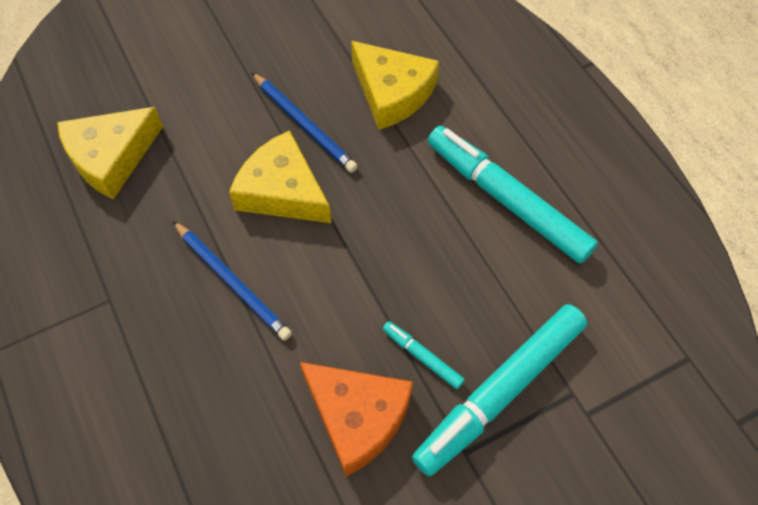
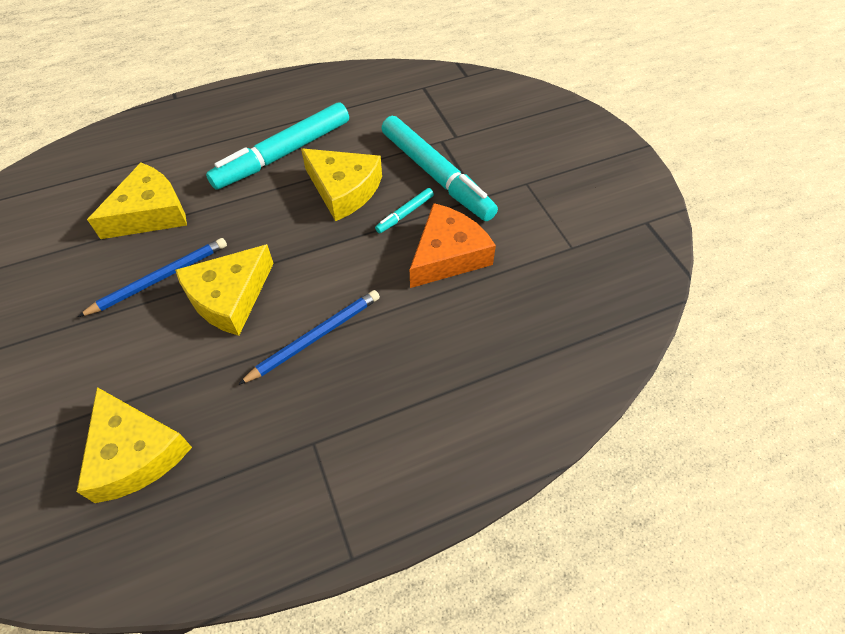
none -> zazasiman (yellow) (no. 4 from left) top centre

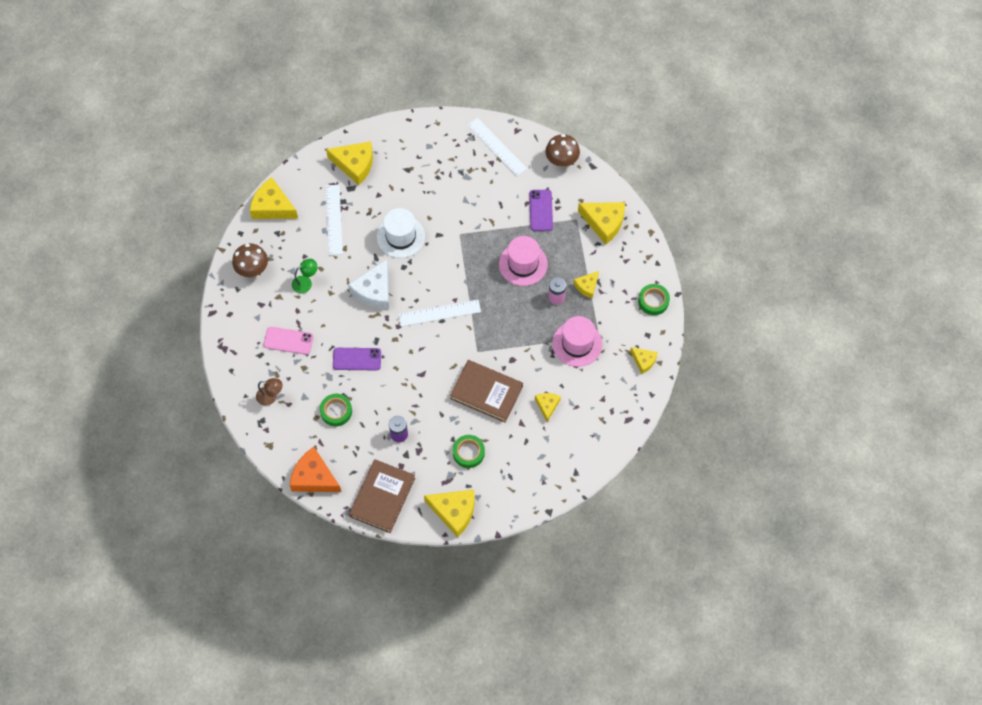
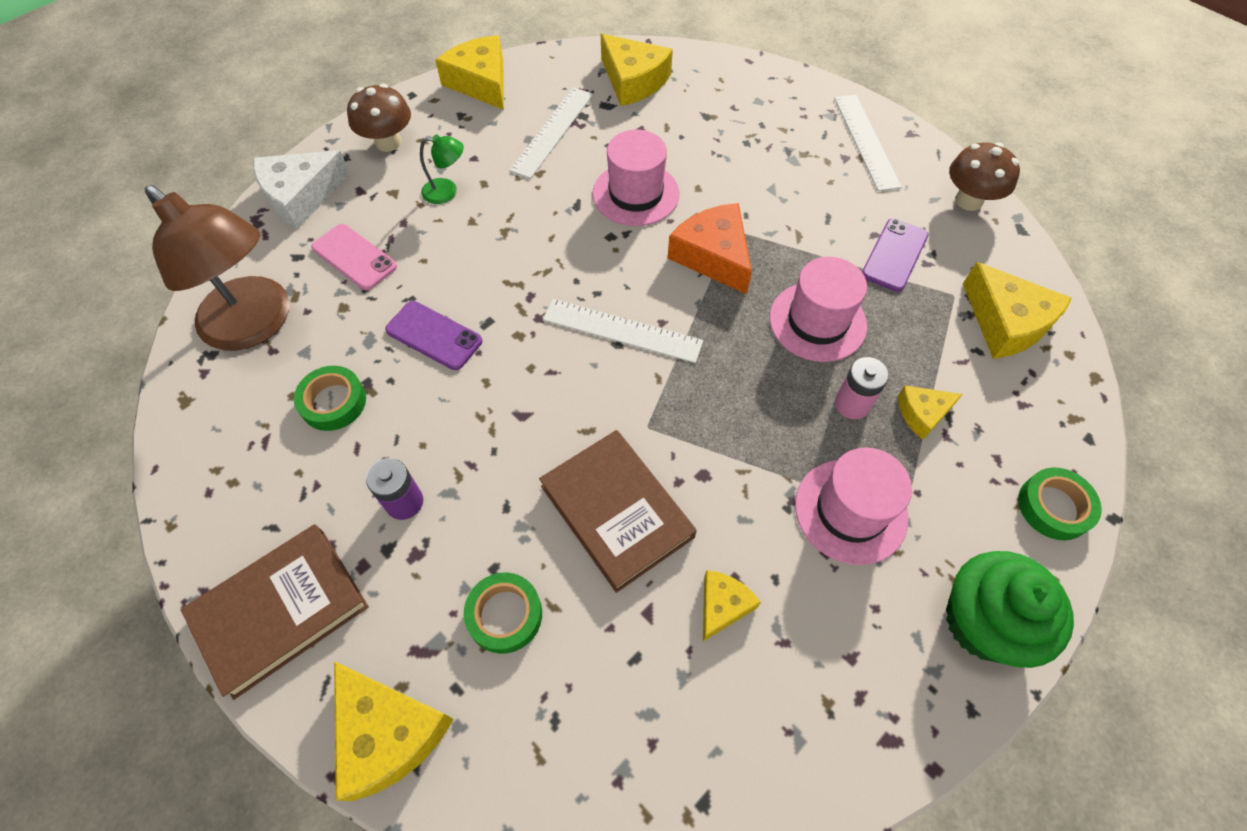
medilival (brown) middle left -> medilival (brown) top left, x2.34
zazasiman (white) centre -> zazasiman (white) top left, shifted
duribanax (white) top centre -> duribanax (pink) (no. 1 from left) top centre
zazasiman (orange) middle left -> zazasiman (orange) top centre, shifted
zazasiman (yellow) (no. 7 from left) centre -> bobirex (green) bottom right

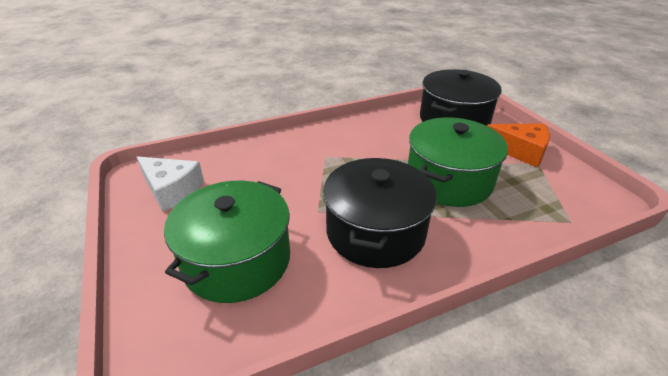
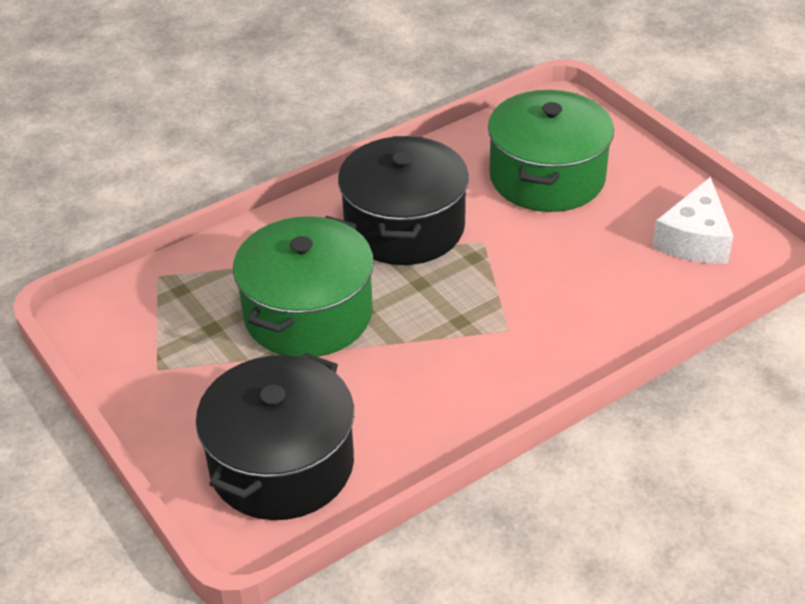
zazasiman (white) middle left -> zazasiman (white) middle right, 90 degrees counterclockwise
zazasiman (orange) middle right -> none

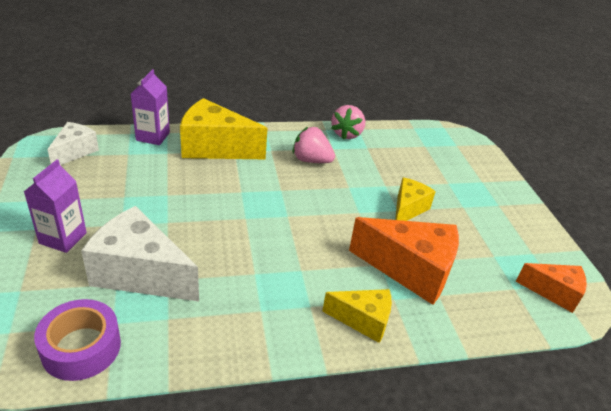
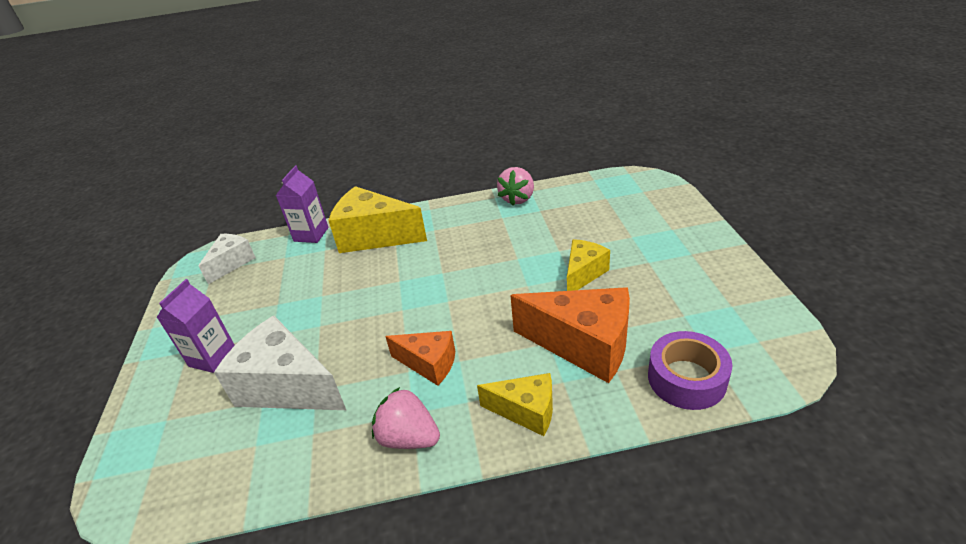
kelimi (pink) (no. 1 from left) centre -> kelimi (pink) (no. 1 from left) bottom centre, shifted
zazasiman (orange) (no. 2 from left in the first image) bottom right -> zazasiman (orange) (no. 1 from left) centre, shifted
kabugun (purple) bottom left -> kabugun (purple) bottom right, shifted

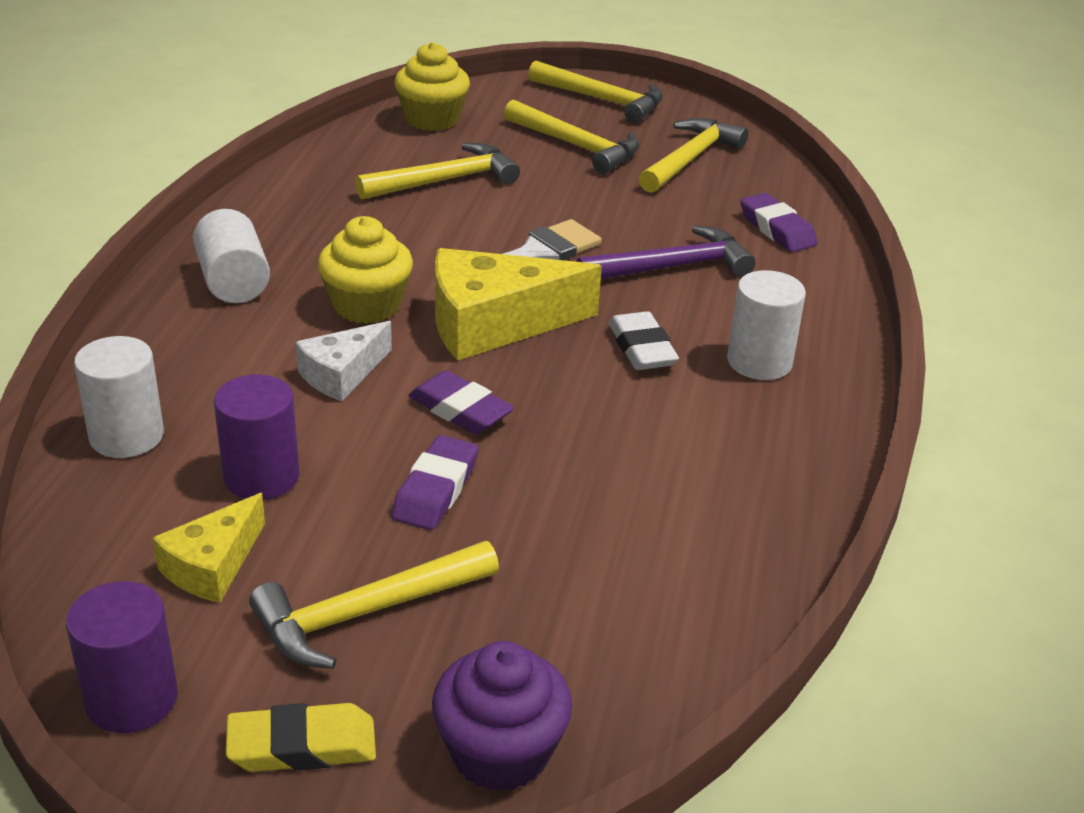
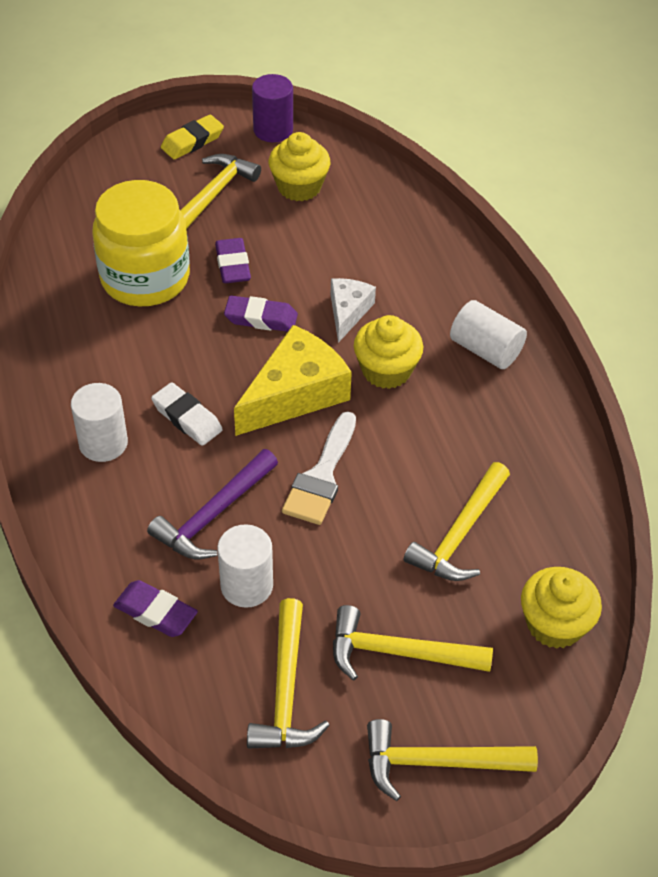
none -> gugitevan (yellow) top left
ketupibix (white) (no. 1 from left in the first image) middle left -> ketupibix (white) (no. 2 from left) centre, shifted
zazasiman (yellow) (no. 1 from left) bottom left -> bobirex (yellow) (no. 1 from left) top centre
ketupibix (purple) (no. 2 from left) middle left -> none
bobirex (purple) bottom centre -> none

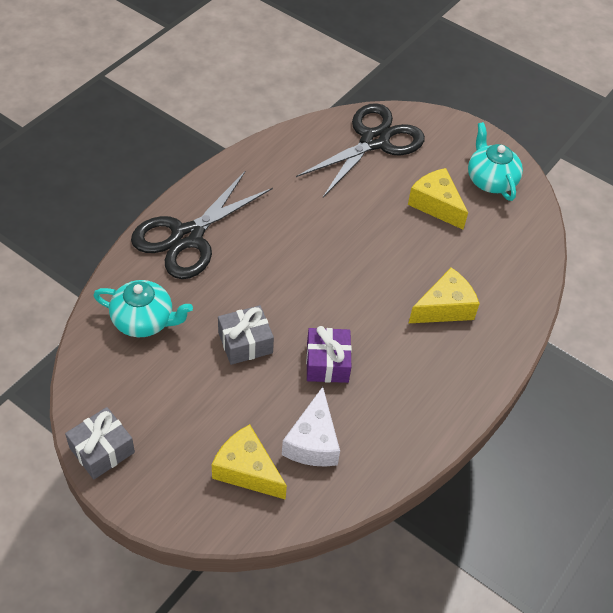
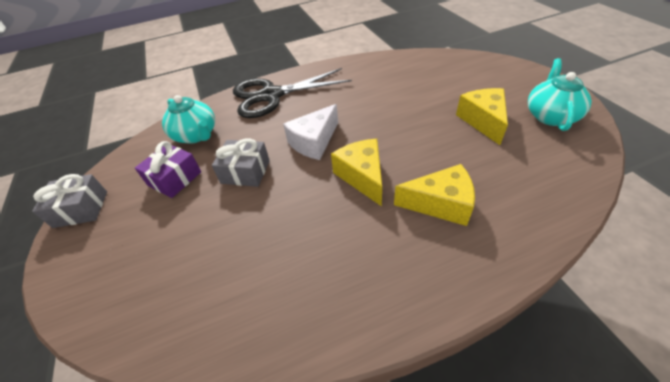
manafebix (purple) centre -> manafebix (purple) middle left, shifted
zazasiman (white) bottom centre -> zazasiman (white) centre, shifted
zazasiman (yellow) (no. 1 from left) bottom centre -> zazasiman (yellow) (no. 1 from left) centre, shifted
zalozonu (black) (no. 2 from left) top centre -> none

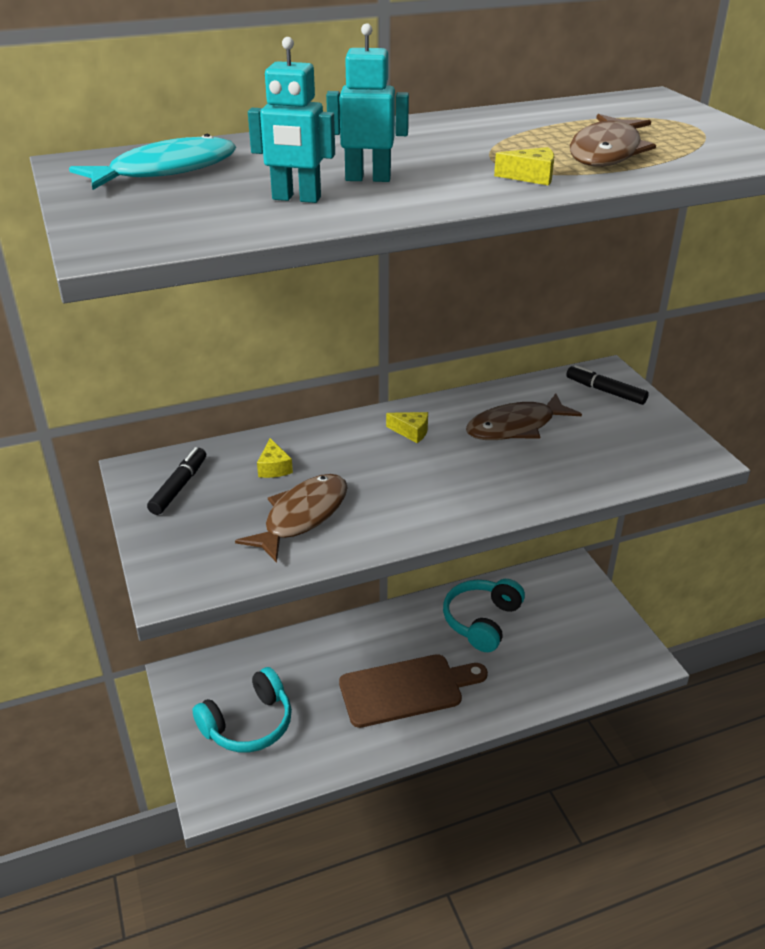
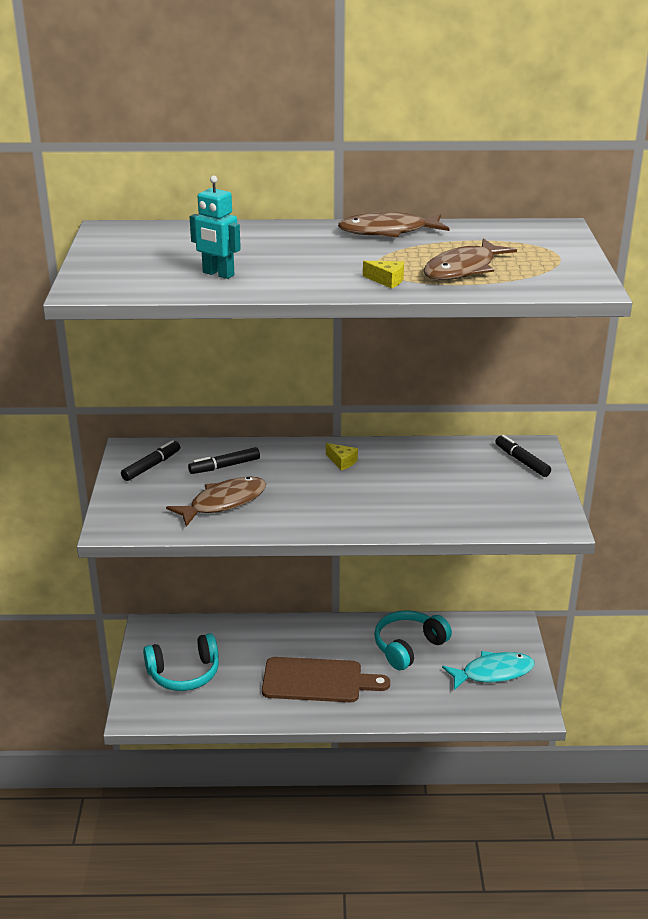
zazasiman (yellow) (no. 1 from left) centre -> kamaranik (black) (no. 2 from left) centre
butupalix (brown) (no. 2 from left) middle right -> butupalix (brown) (no. 2 from left) top centre, shifted
butupalix (turquoise) top left -> butupalix (turquoise) bottom right, shifted
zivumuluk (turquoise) (no. 2 from left) top centre -> none

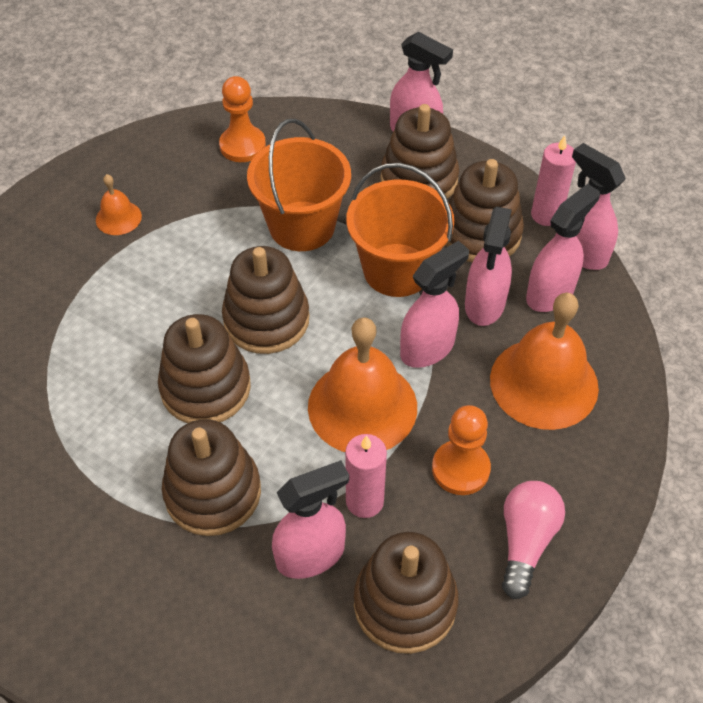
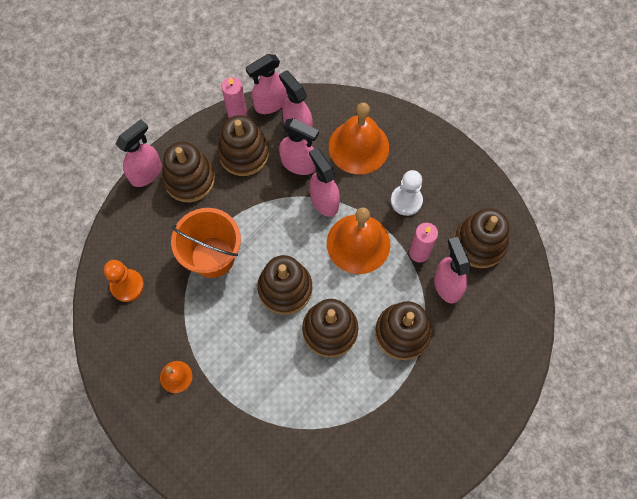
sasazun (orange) (no. 2 from left) centre -> sasazun (white) centre
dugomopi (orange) (no. 2 from left) top centre -> none
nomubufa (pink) bottom right -> none

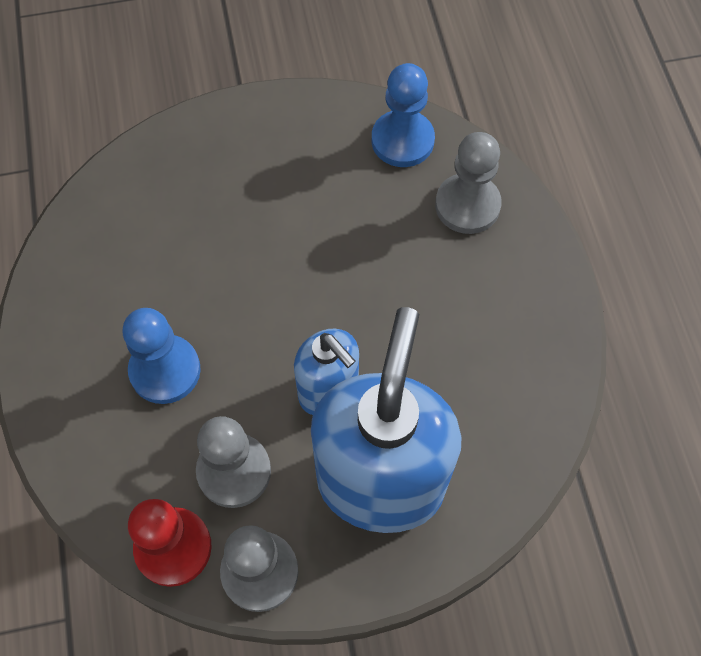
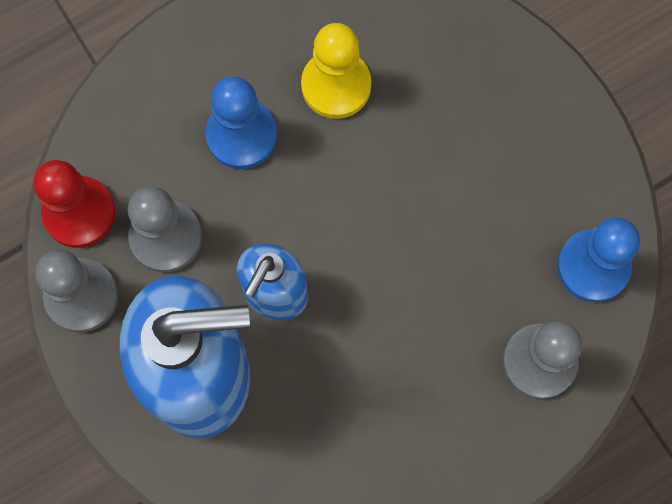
none -> sasazun (yellow) top centre

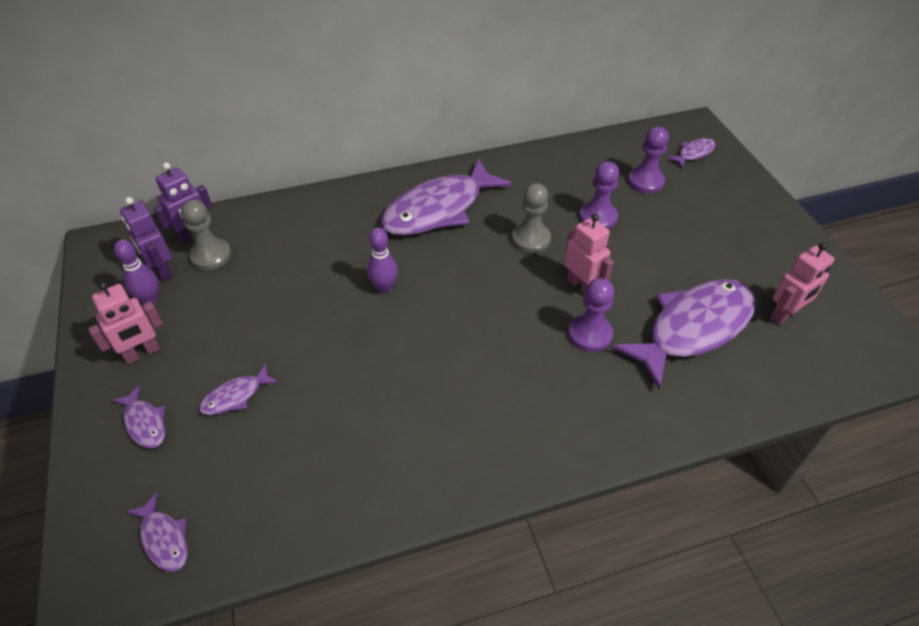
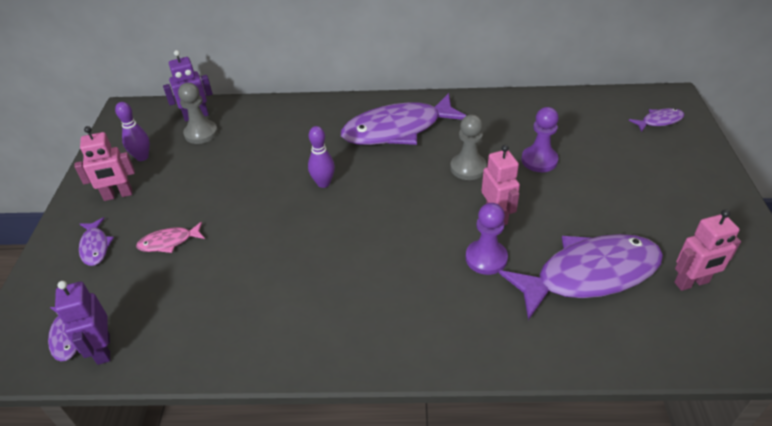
zivumuluk (purple) (no. 1 from left) middle left -> zivumuluk (purple) (no. 1 from left) bottom left, shifted
butupalix (purple) (no. 3 from left) middle left -> butupalix (pink) middle left
sasazun (purple) (no. 3 from left) top right -> none

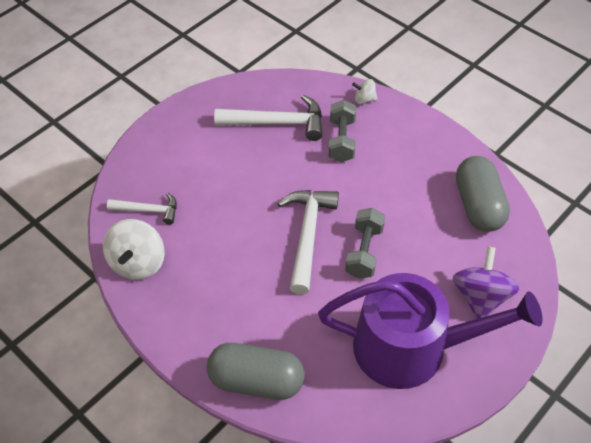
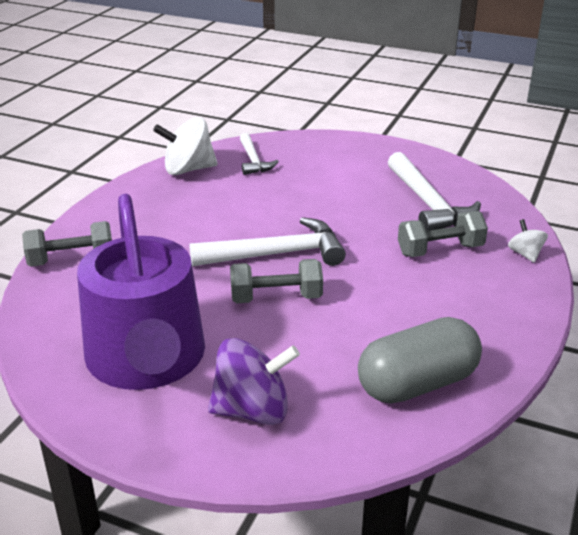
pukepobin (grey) (no. 1 from left) bottom centre -> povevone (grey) (no. 1 from left) middle left

